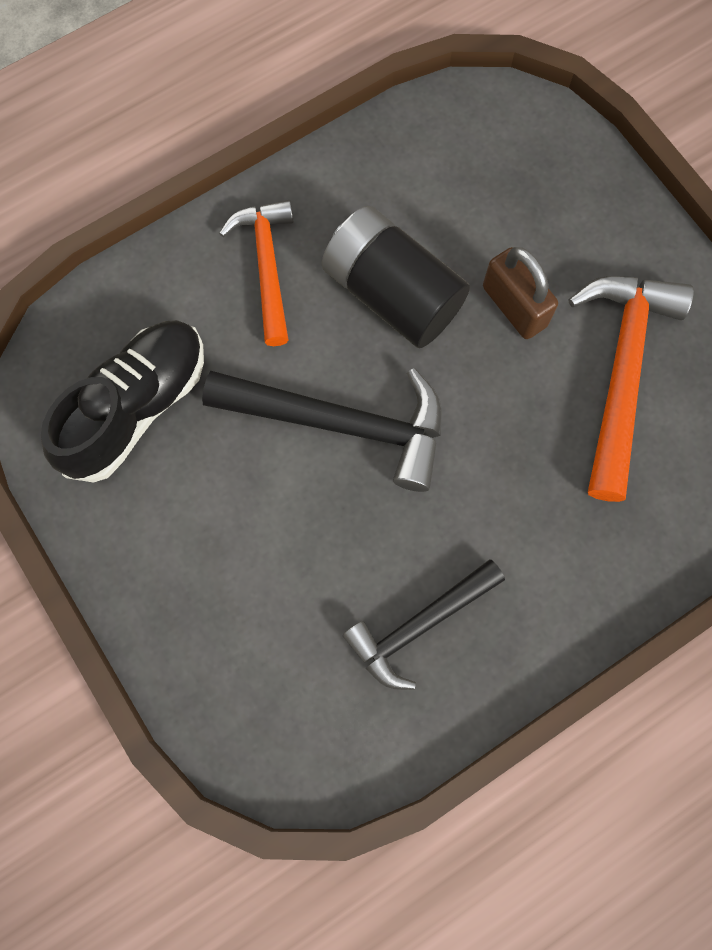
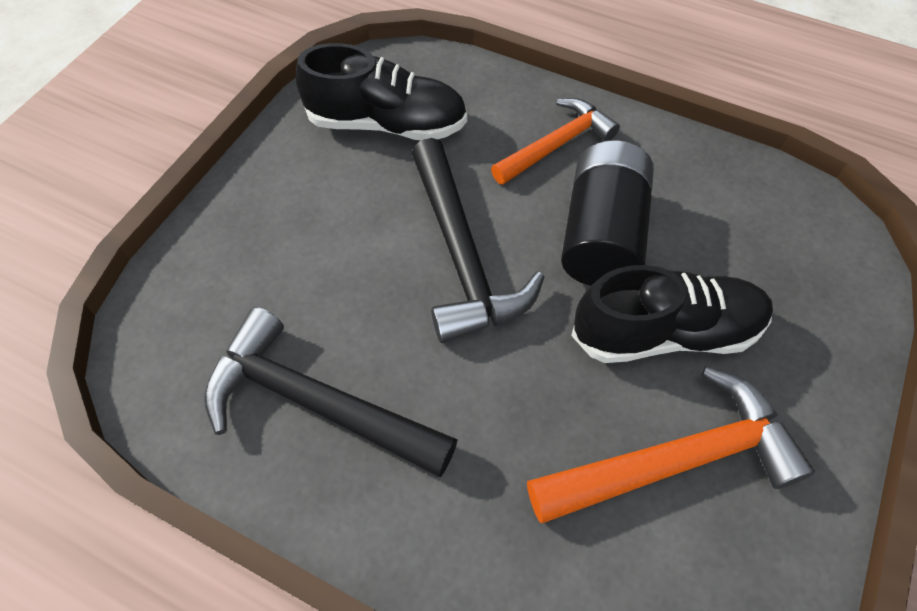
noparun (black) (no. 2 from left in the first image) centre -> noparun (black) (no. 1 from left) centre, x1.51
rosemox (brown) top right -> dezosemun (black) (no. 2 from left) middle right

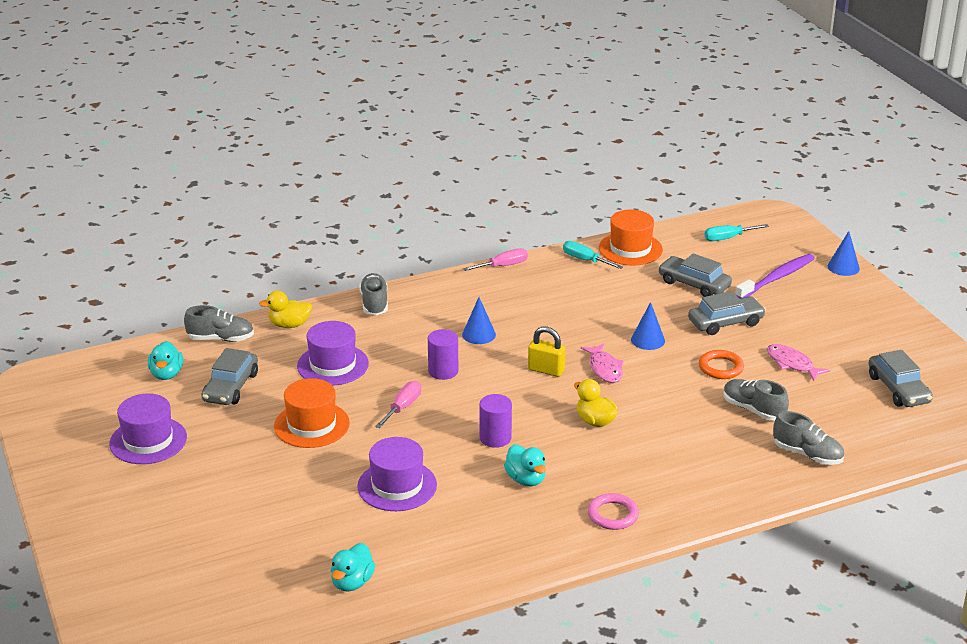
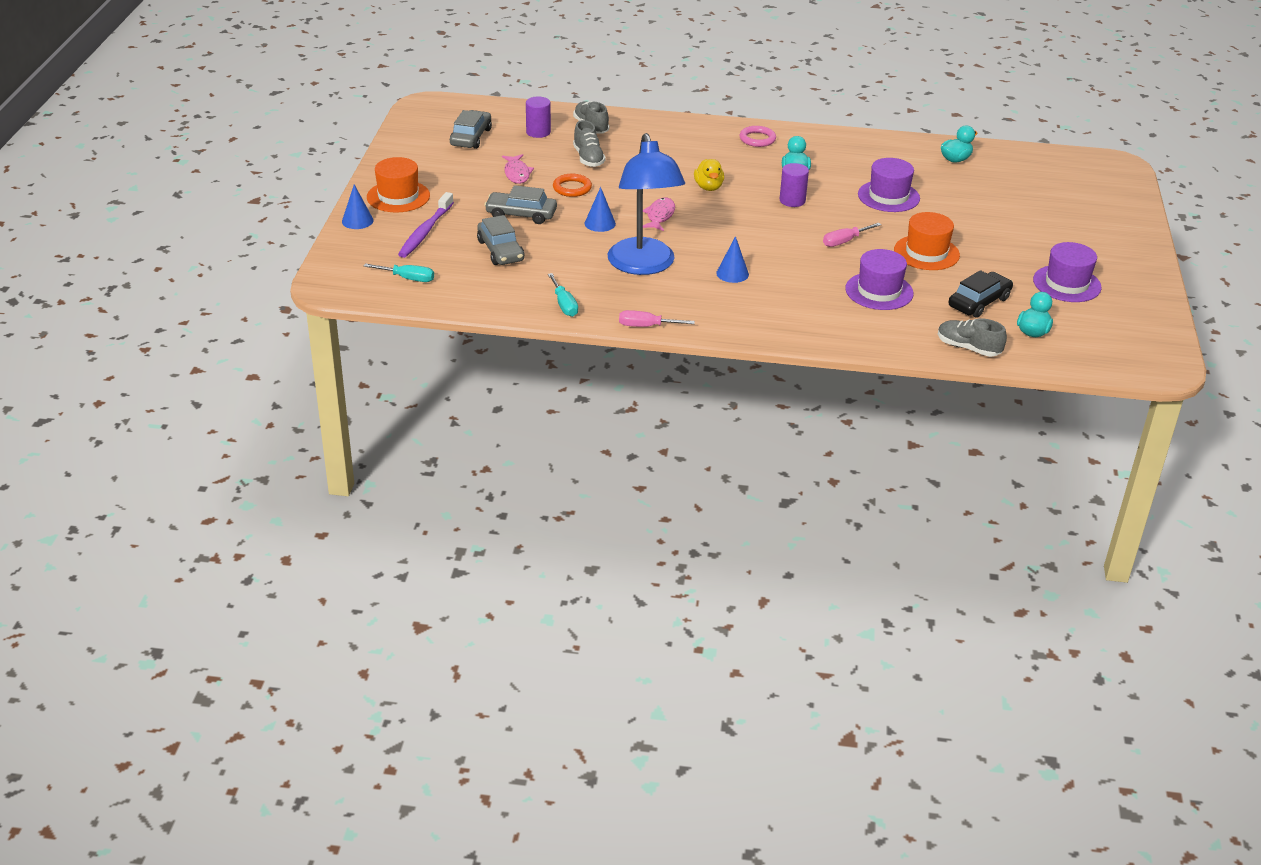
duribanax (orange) (no. 2 from left in the first image) centre -> duribanax (orange) (no. 1 from left) top left, shifted
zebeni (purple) middle right -> zebeni (purple) top centre, 60 degrees counterclockwise
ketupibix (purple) (no. 1 from left) centre -> ketupibix (purple) (no. 1 from left) top centre, shifted
none -> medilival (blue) top centre
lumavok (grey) (no. 1 from left) middle left -> lumavok (black) middle right
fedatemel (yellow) (no. 1 from left) middle left -> none
dezosemun (grey) (no. 2 from left) centre -> none
rosemox (yellow) centre -> none

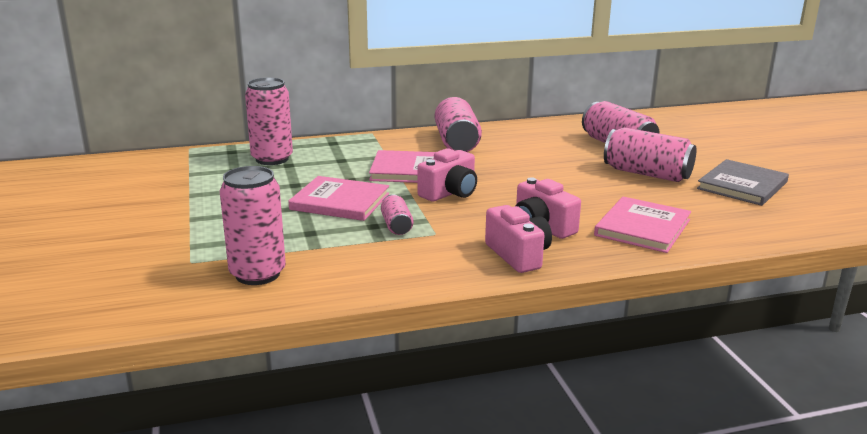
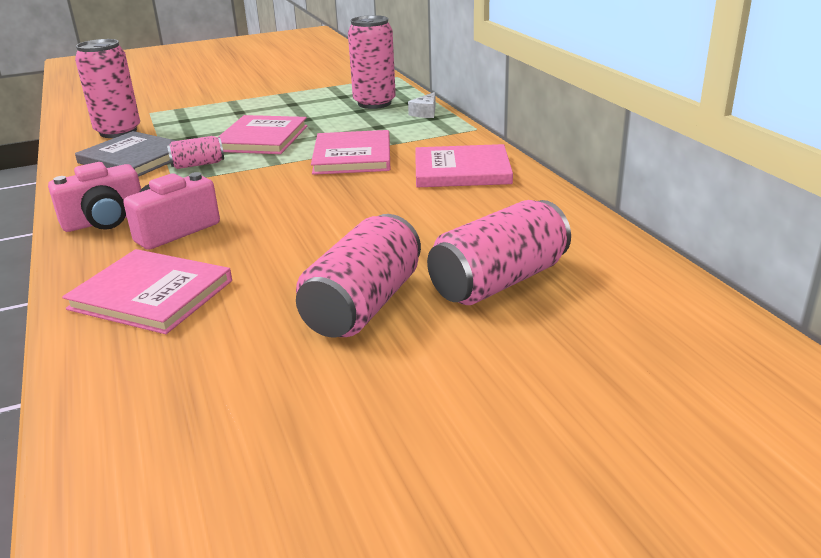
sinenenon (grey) middle right -> sinenenon (grey) top left, shifted
none -> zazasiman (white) top centre
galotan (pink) (no. 4 from left) top centre -> sinenenon (pink) (no. 4 from left) top centre
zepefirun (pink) (no. 1 from left) centre -> none

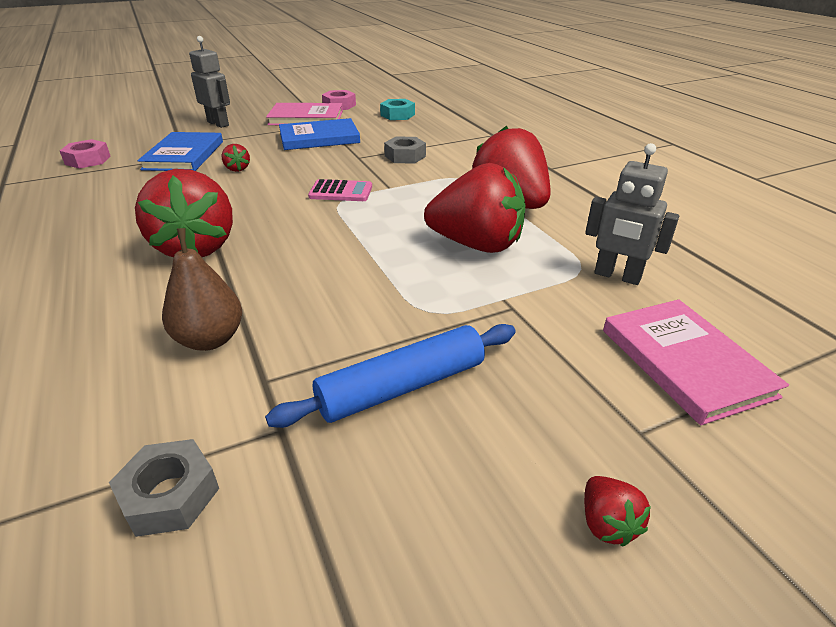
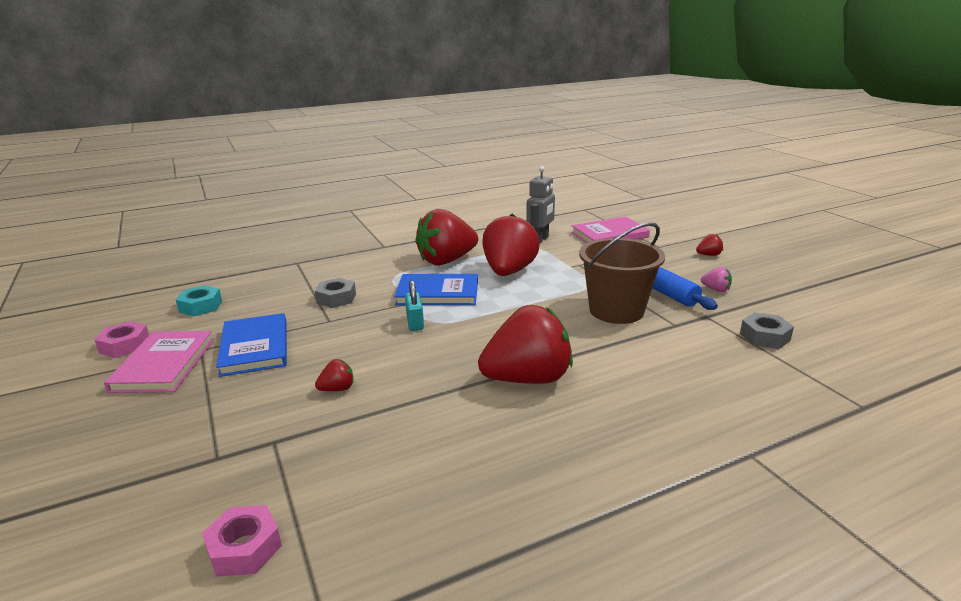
sinenenon (blue) (no. 1 from left in the first image) top left -> sinenenon (blue) (no. 2 from left) centre, shifted
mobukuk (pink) top centre -> rosemox (turquoise) centre
none -> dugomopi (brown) centre
none -> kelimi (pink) middle right
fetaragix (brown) middle left -> none
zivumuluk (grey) (no. 1 from left) top left -> none

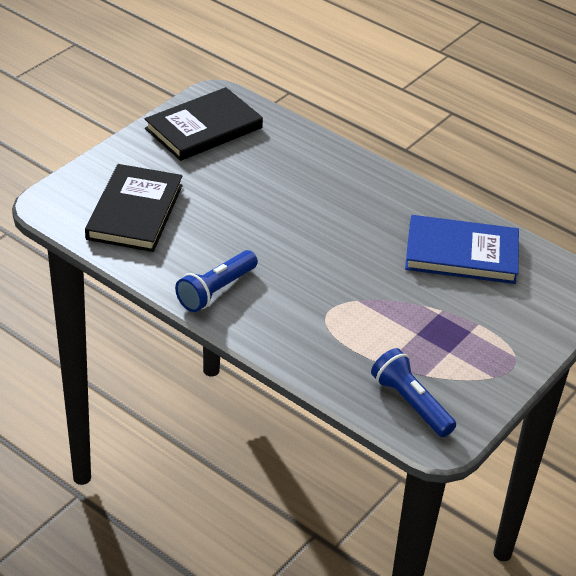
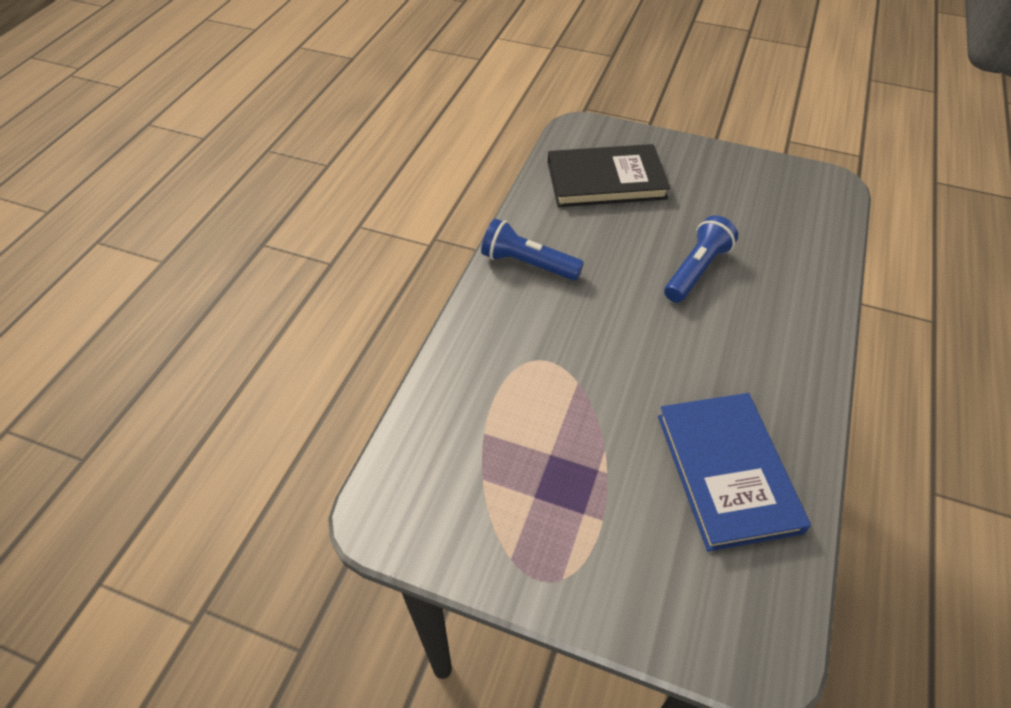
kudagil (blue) (no. 2 from left) bottom right -> kudagil (blue) (no. 2 from left) middle right, shifted
sinenenon (black) (no. 2 from left) top centre -> none

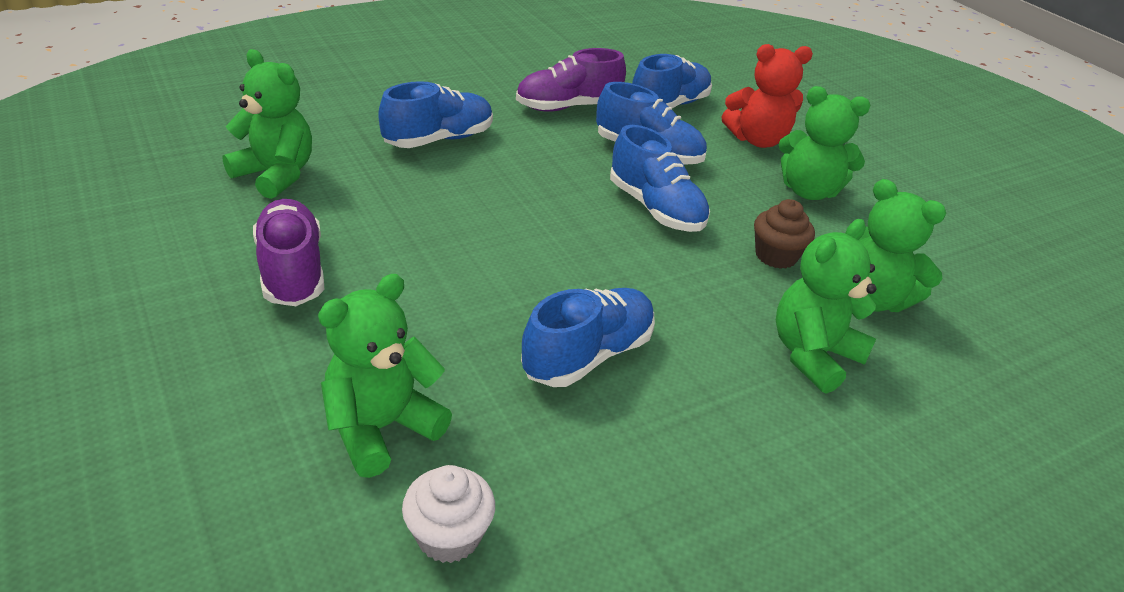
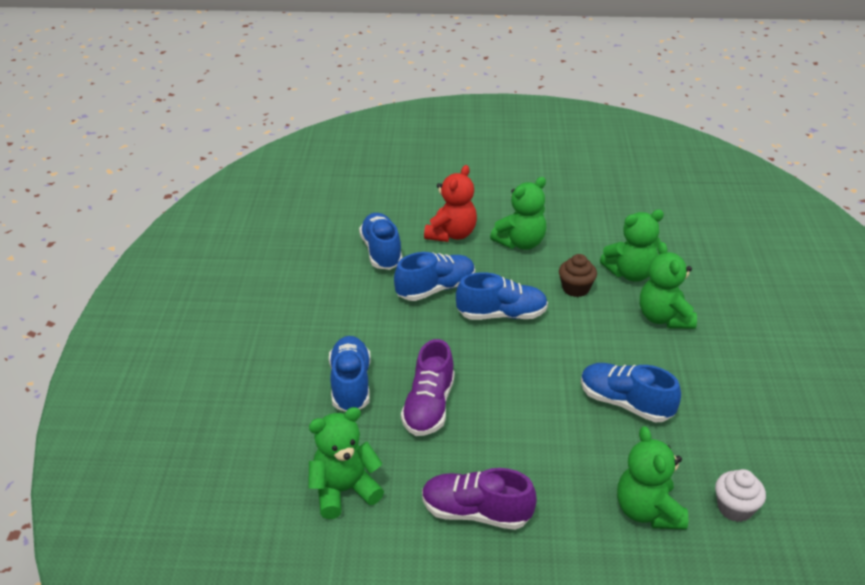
dezosemun (purple) (no. 2 from left in the first image) top centre -> dezosemun (purple) (no. 1 from left) centre, shifted
dezosemun (blue) (no. 2 from left in the first image) centre -> dezosemun (blue) (no. 5 from left) bottom right, 45 degrees counterclockwise

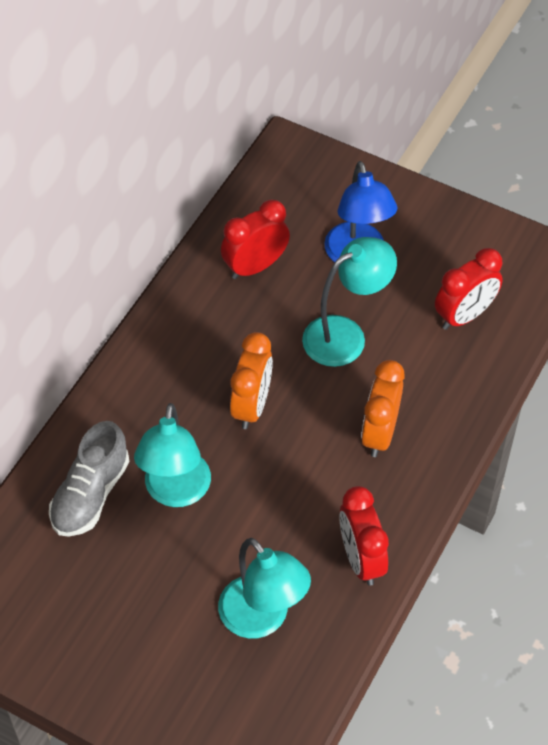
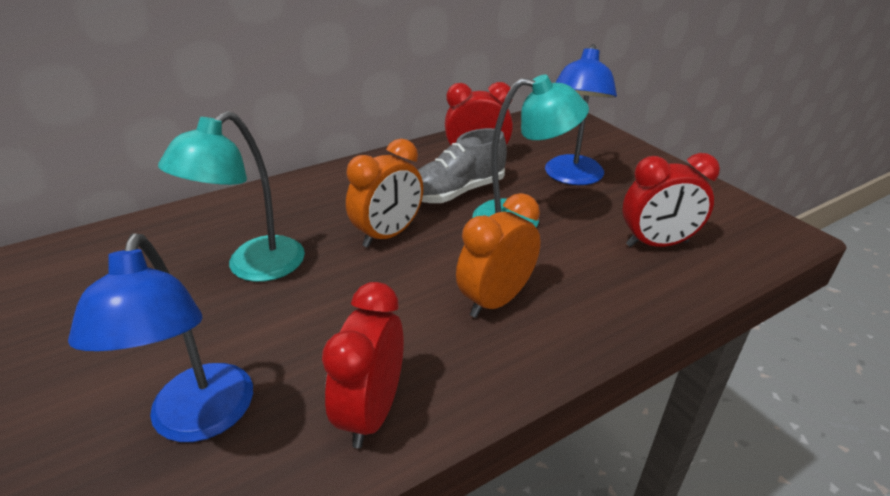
medilival (turquoise) (no. 2 from left) bottom centre -> medilival (blue) (no. 1 from left) bottom left
dezosemun (grey) middle left -> dezosemun (grey) top centre, shifted

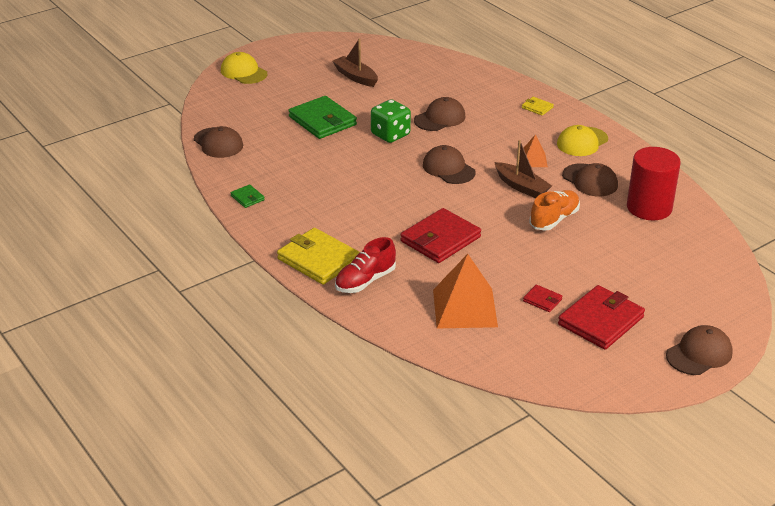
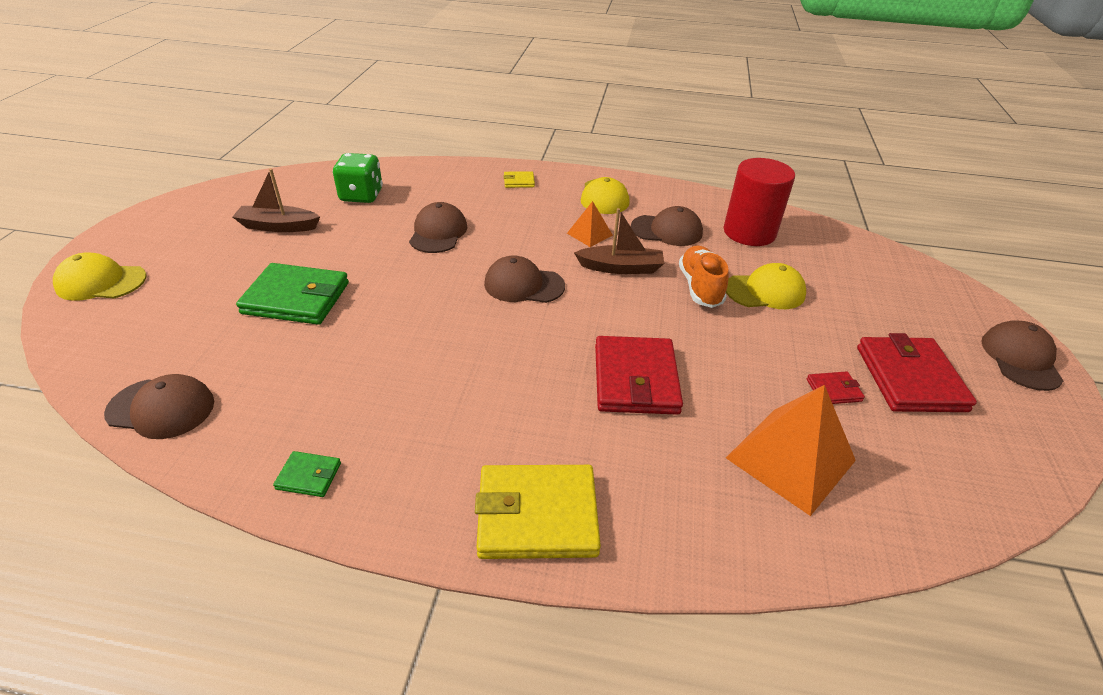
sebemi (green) top centre -> sebemi (green) top left, shifted
none -> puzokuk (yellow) (no. 3 from left) middle right
dezosemun (red) centre -> none

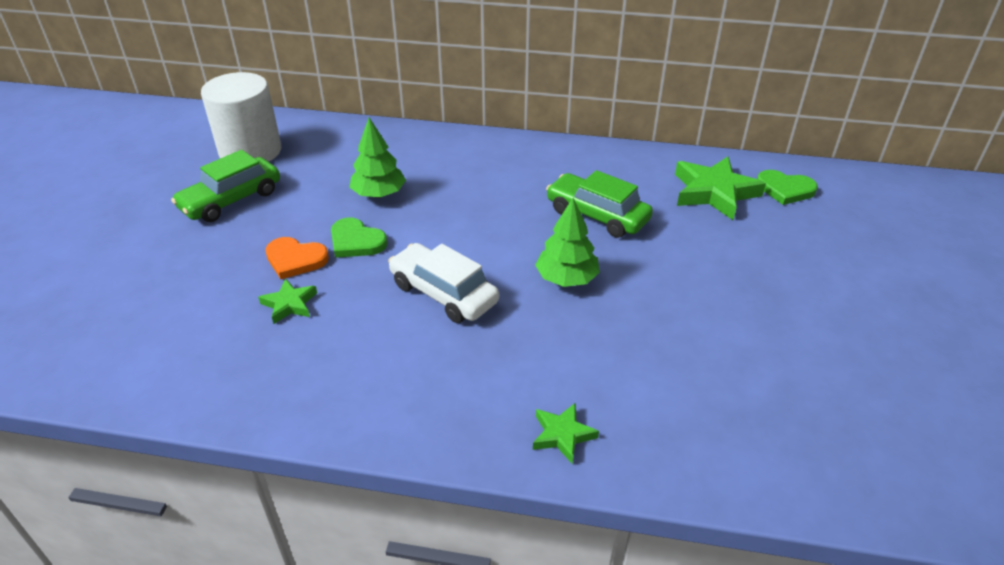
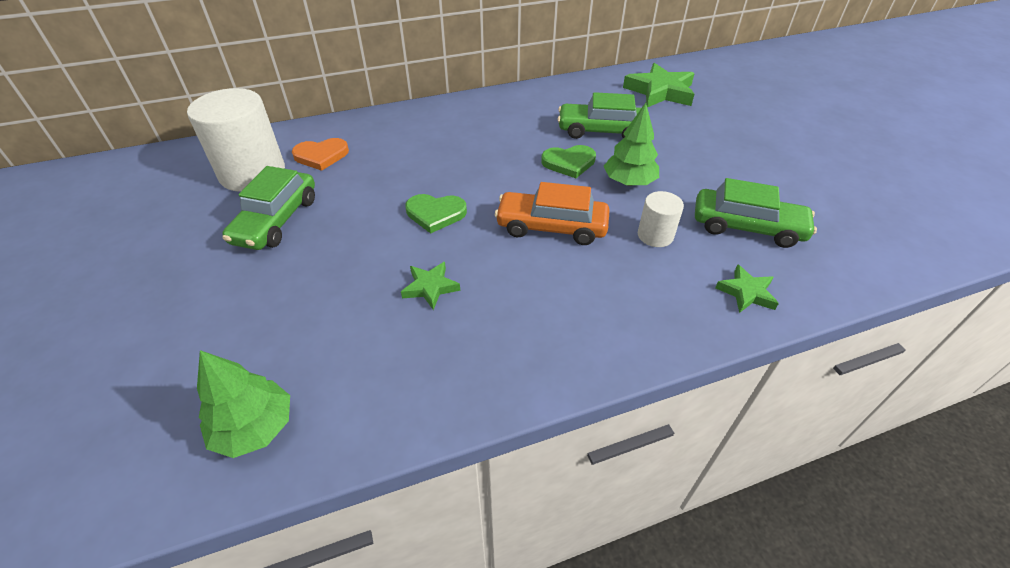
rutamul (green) (no. 1 from left) top centre -> rutamul (green) (no. 1 from left) bottom left, shifted
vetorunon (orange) middle left -> vetorunon (orange) top left, shifted
lumavok (white) centre -> lumavok (orange) centre
vetorunon (green) (no. 2 from left) top right -> vetorunon (green) (no. 2 from left) top centre, shifted
none -> ketupibix (white) (no. 2 from left) centre
none -> lumavok (green) (no. 3 from left) middle right

